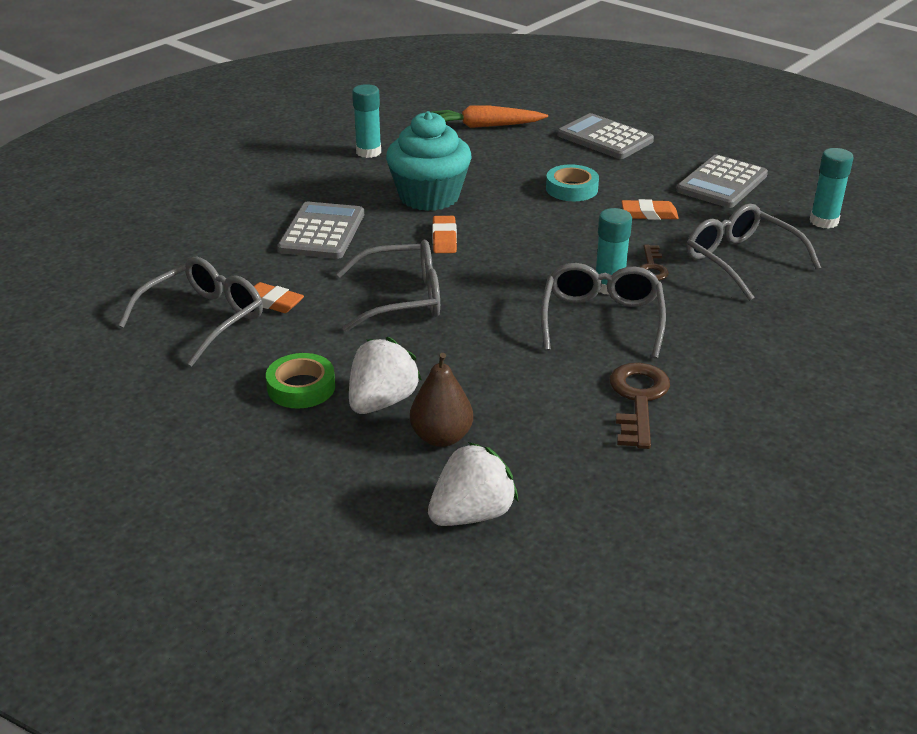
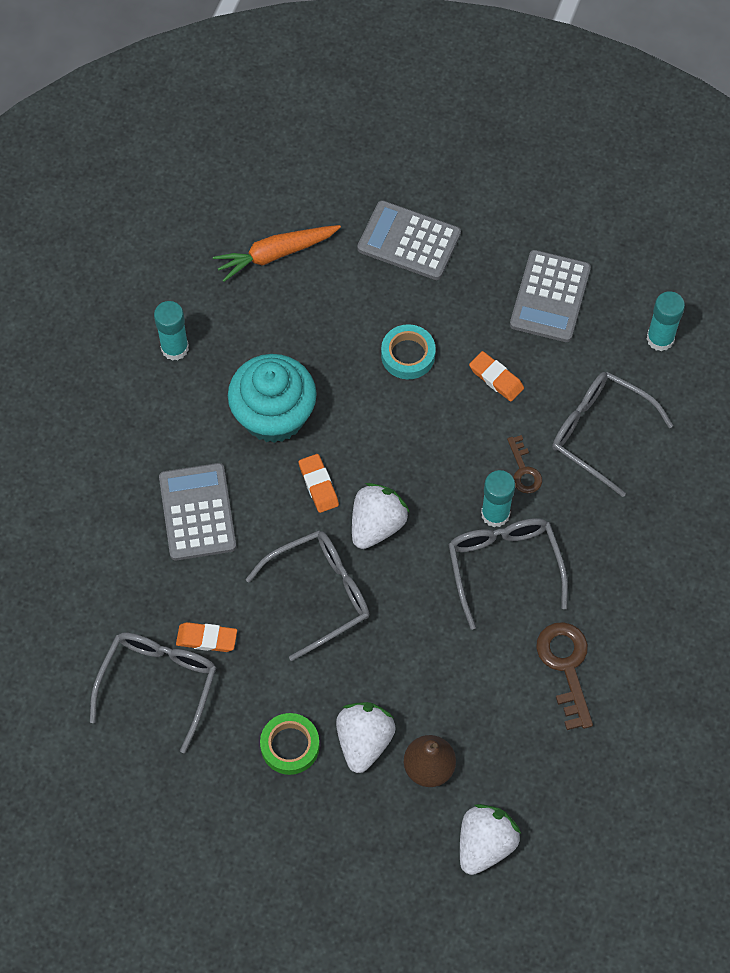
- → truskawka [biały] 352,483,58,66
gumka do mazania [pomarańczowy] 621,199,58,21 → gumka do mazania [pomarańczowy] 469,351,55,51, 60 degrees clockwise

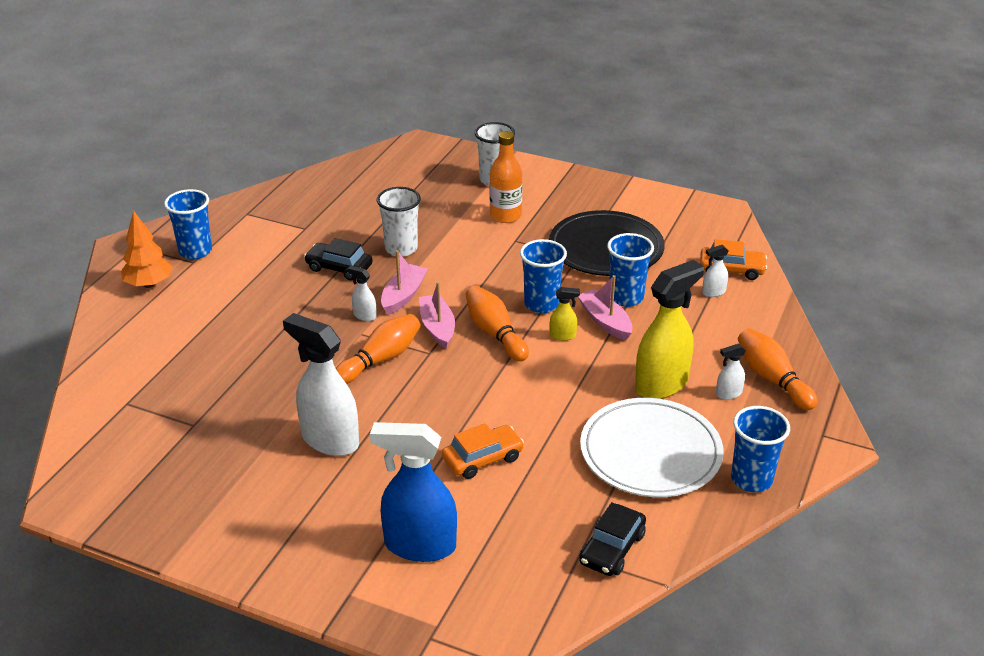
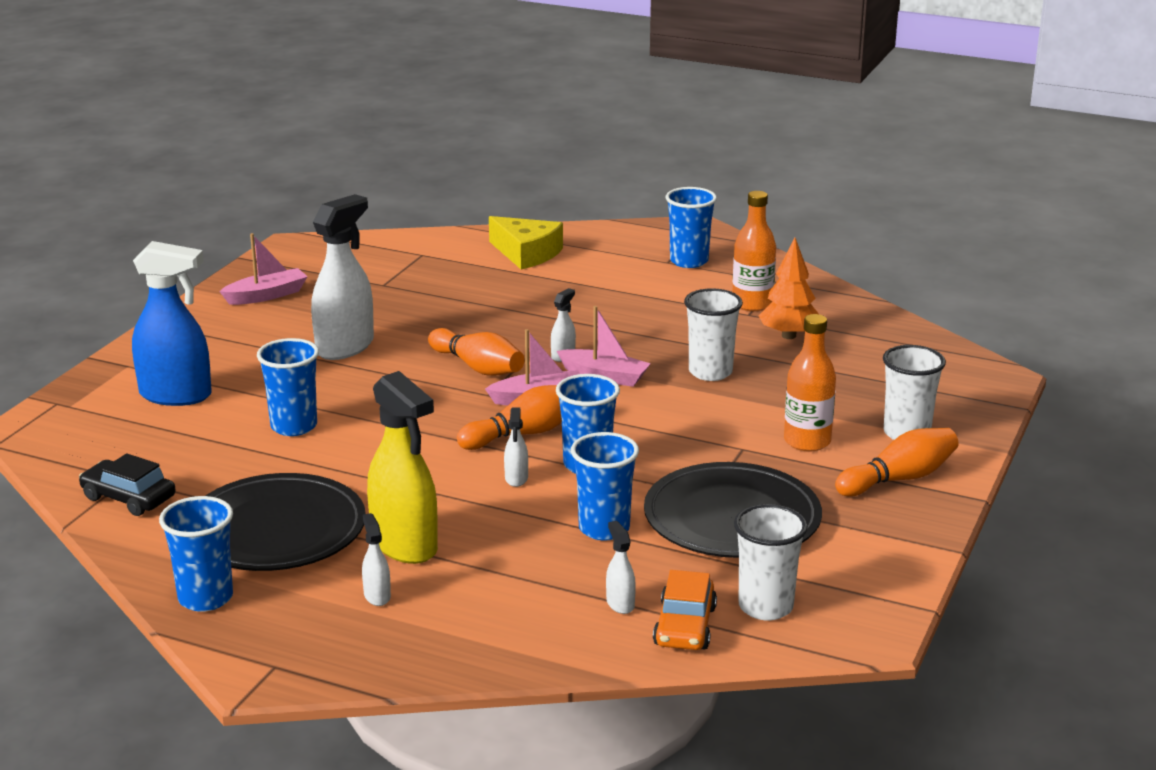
spryskiwacz [niebieski] 370,422,87,140 → spryskiwacz [niebieski] 132,241,80,165, 90 degrees clockwise
talerz [biały] 580,398,143,99 → talerz [czarny] 206,473,160,98
łódka [różowy] 578,275,55,65 → łódka [różowy] 219,233,89,72, shifted
samochód [pomarańczowy] 442,423,82,56 → szklanka [niebieski] 257,338,62,98
- → ser [żółty] 489,216,74,53
spryskiwacz [żółty] 550,287,30,54 → spryskiwacz [biały] 504,408,24,79
- → butelka [pomarańczowy] 733,191,43,120
- → szklanka [biały] 734,504,74,117
drzewko [pomarańczowy] 121,210,52,78 → drzewko [pomarańczowy] 759,238,60,101, shifted
kręgiel [pomarańczowy] 738,328,79,82 → kręgiel [pomarańczowy] 835,428,124,69, shifted
samochód [czarny] 304,238,69,42 → -

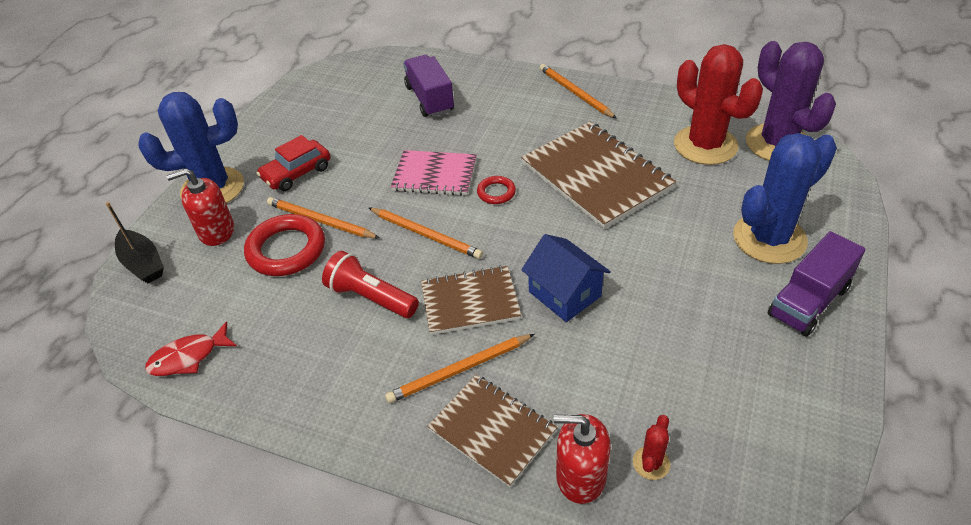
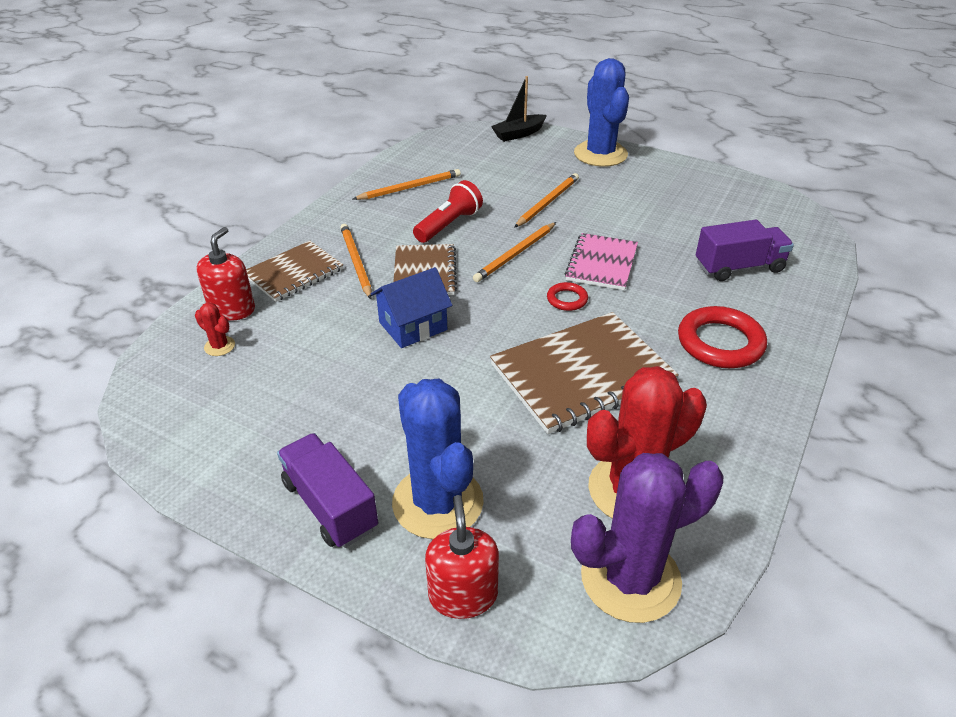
ołówek [pomarańczowy] 539,64,78,55 → ołówek [pomarańczowy] 353,169,108,31, shifted
dozownik mydła [czerwony] 166,168,68,78 → dozownik mydła [czerwony] 425,495,74,124, shifted
pierścień [czerwony] 244,214,81,62 → pierścień [czerwony] 678,306,89,62, shifted
ryba [czerwony] 145,321,92,55 → -
samochód [czerwony] 257,135,74,56 → -

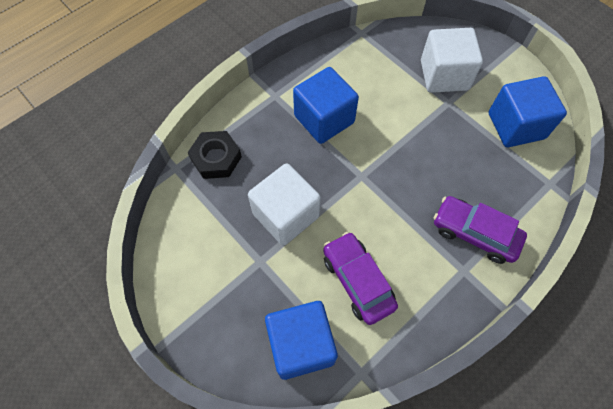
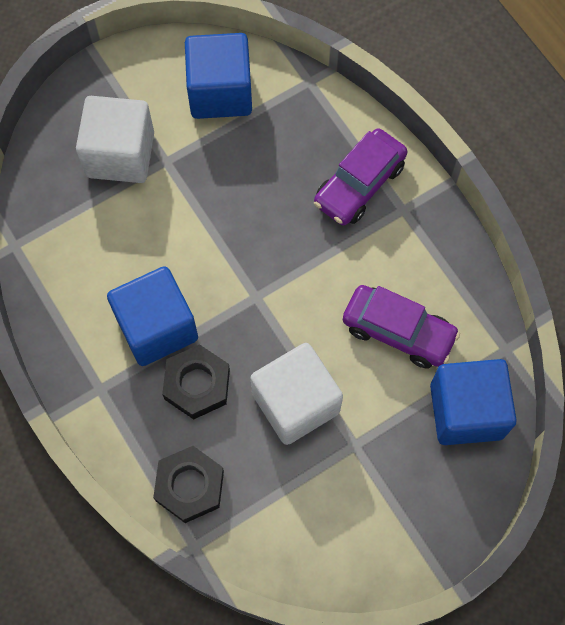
- → nakrętka [czarny] 162,344,68,76
samochód [fioletowy] 323,232,75,93 → samochód [fioletowy] 343,285,117,83, 135 degrees counterclockwise

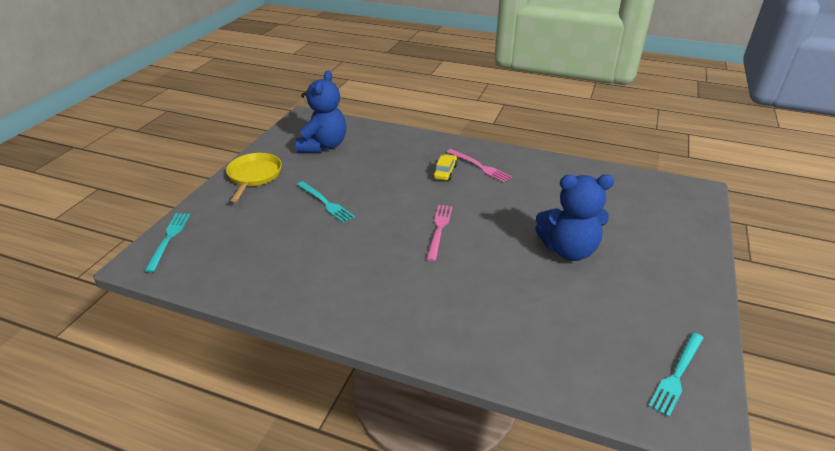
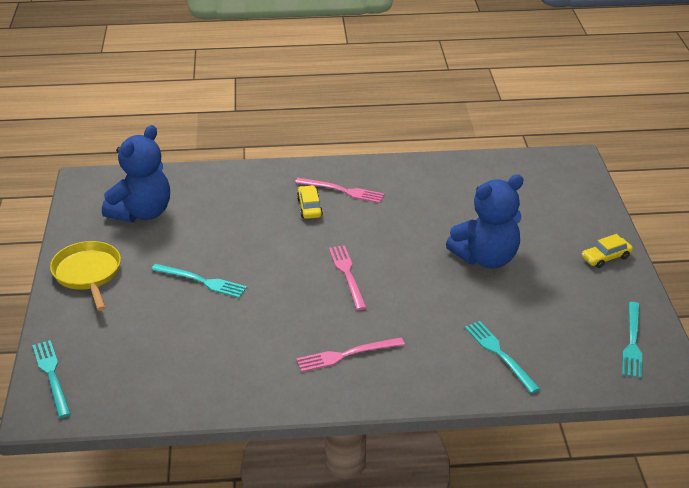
miś [niebieski] 296,70,50,83 → miś [niebieski] 102,125,68,97, 45 degrees clockwise
- → widelec [różowy] 296,337,109,35
- → widelec [turkusowy] 465,321,75,72
- → samochód [żółty] 582,234,51,34

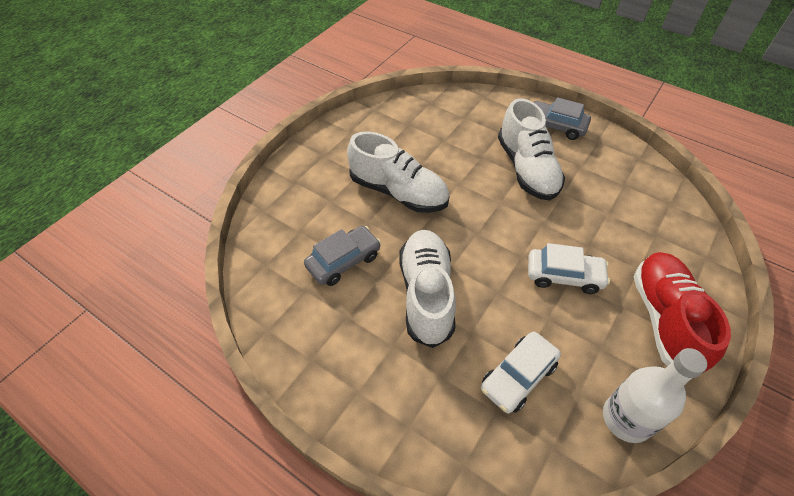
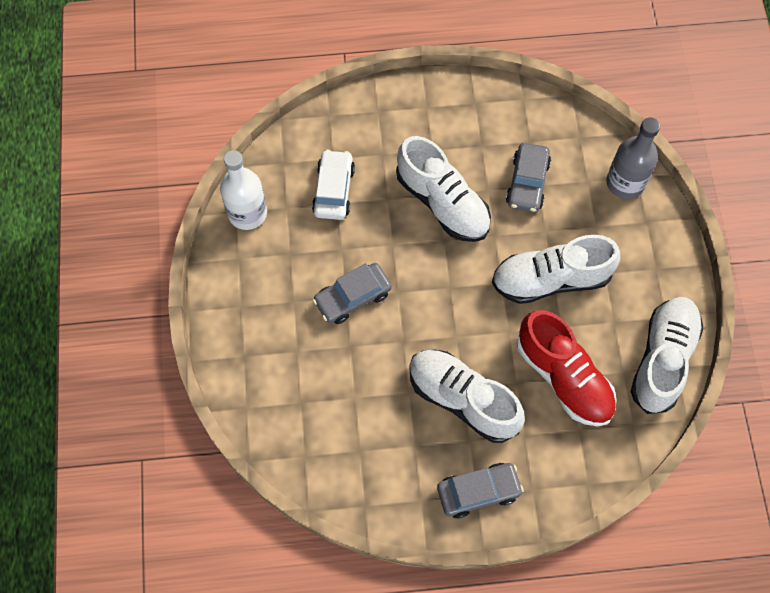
samochód [biały] 528,243,82,51 → samochód [szary] 313,263,79,61
but [czerwony] 633,252,98,122 → but [czerwony] 517,310,100,117, shifted
- → butelka [szary] 606,118,54,81
- → but [biały] 631,297,73,117

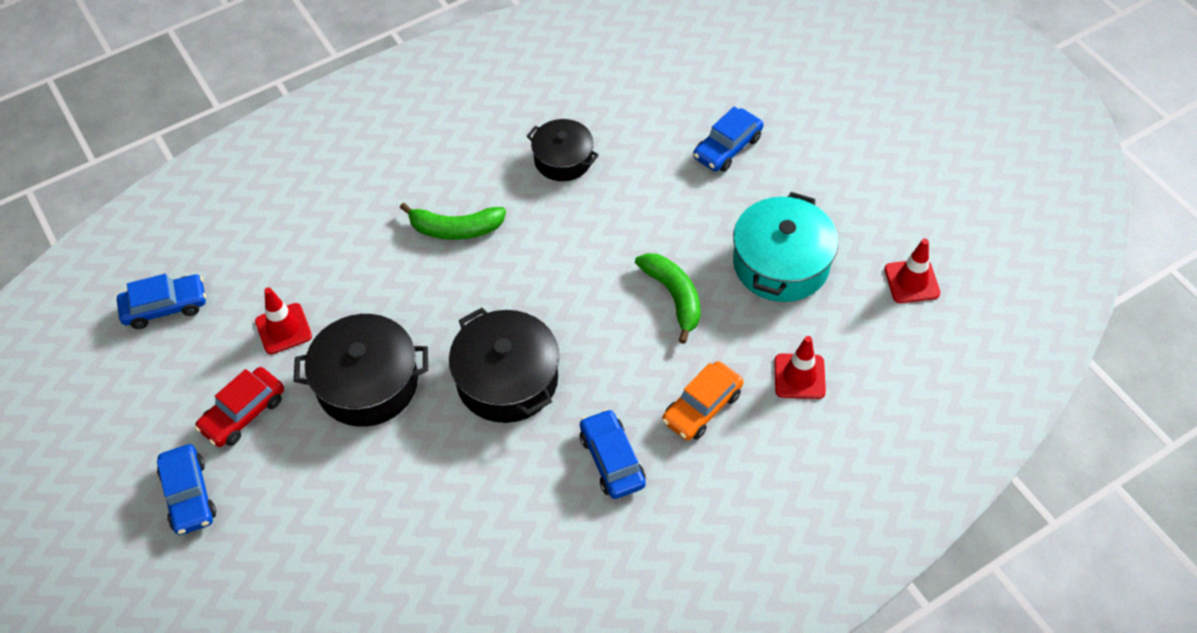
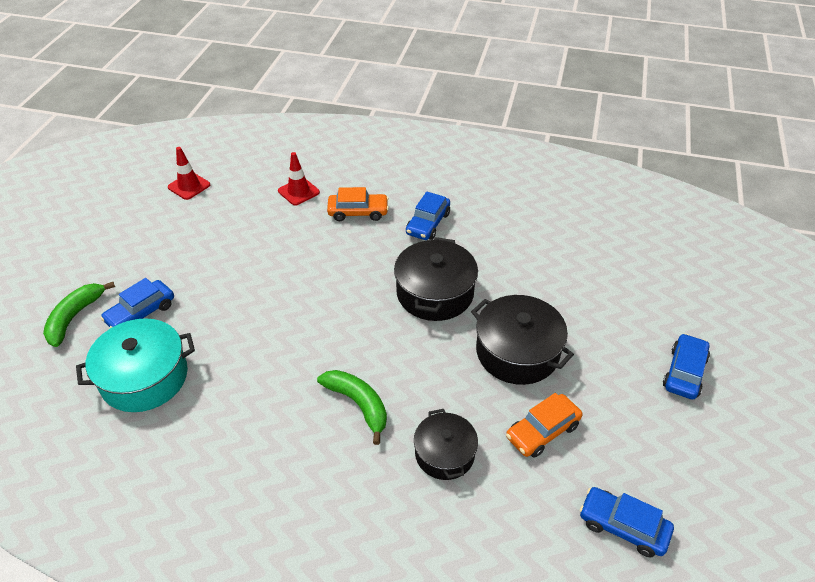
banan [zielony] 635,253,66,91 → banan [zielony] 43,282,72,65, shifted
garnek [turkusowy] 733,192,105,110 → garnek [turkusowy] 76,318,119,94, shifted
samochód [niebieski] 693,107,70,65 → samochód [niebieski] 101,278,73,50, 135 degrees clockwise
garnek [czarny] 527,119,72,62 → garnek [czarny] 414,409,64,71, shifted
pachołek [czerwony] 255,287,57,67 → samochód [pomarańczowy] 506,393,77,65
samochód [czerwony] 195,367,89,80 → -

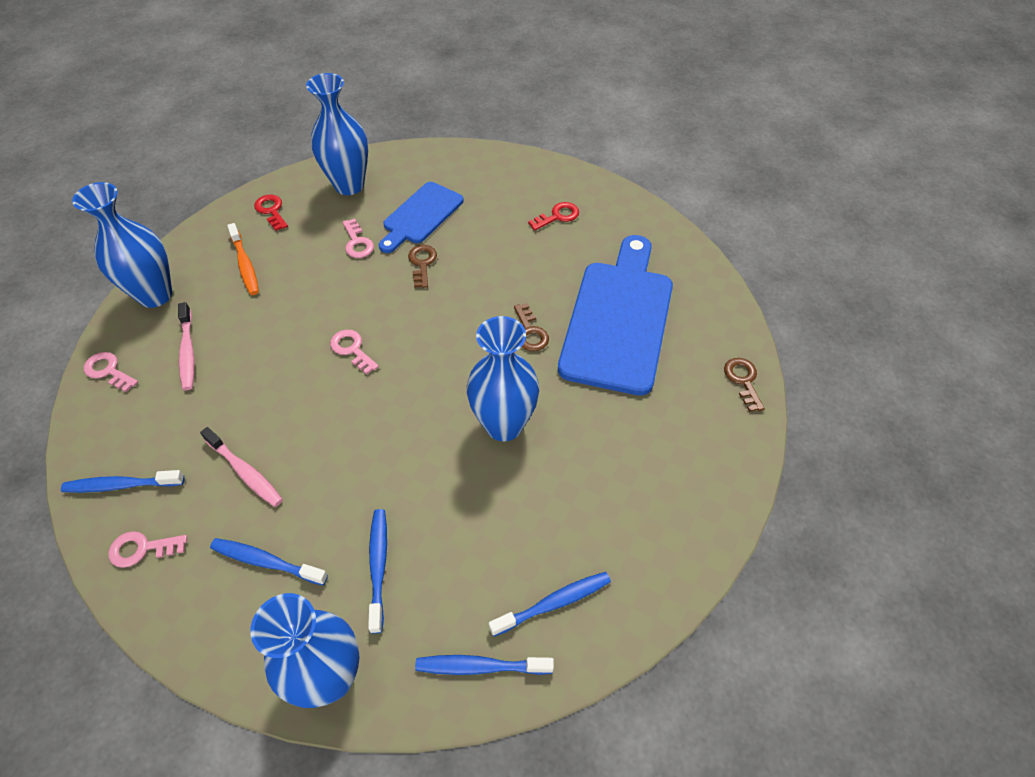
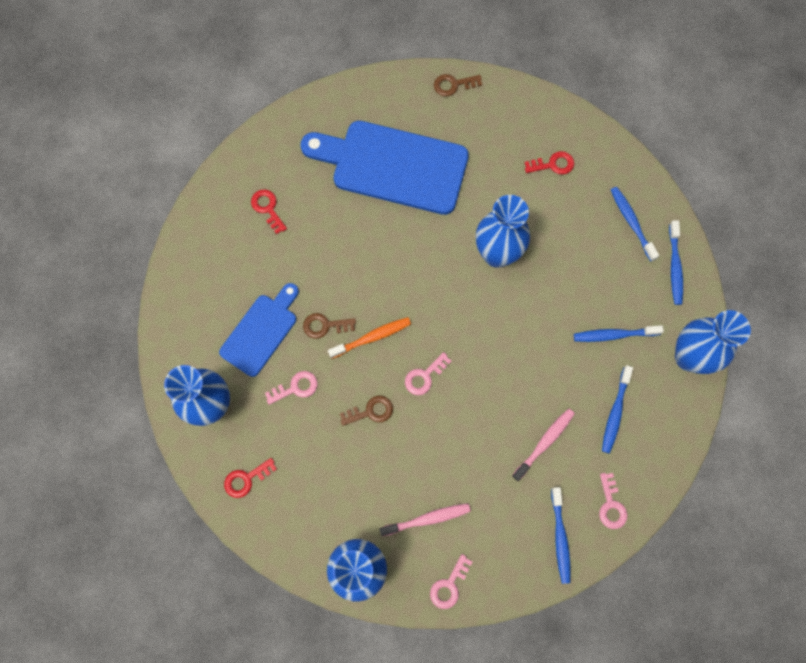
deska do krojenia [niebieski] 379,182,85,71 → deska do krojenia [niebieski] 219,283,80,94, 90 degrees counterclockwise
szczoteczka do zębów [pomarańczowy] 227,223,32,72 → szczoteczka do zębów [pomarańczowy] 328,317,83,42, shifted
klucz [brązowy] 514,303,35,48 → klucz [brązowy] 339,396,54,30, shifted
- → klucz [czerwony] 525,151,49,24

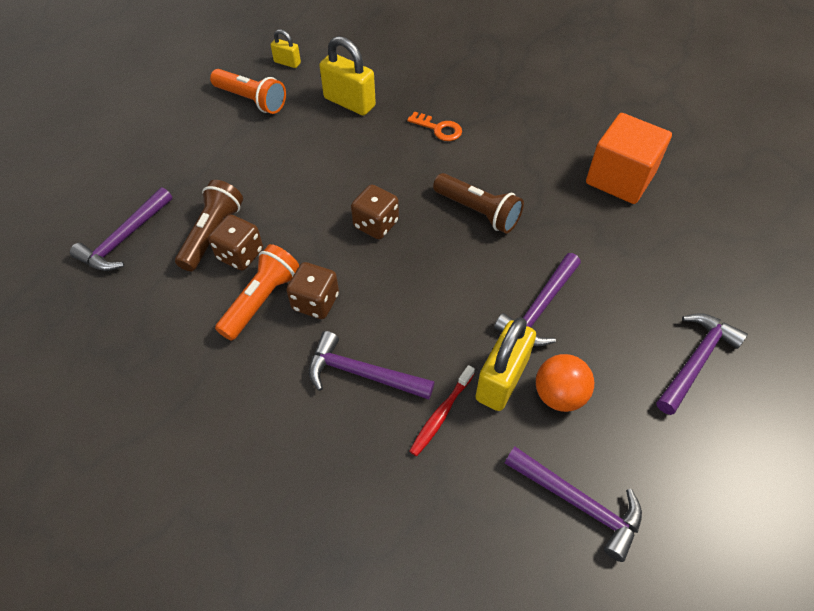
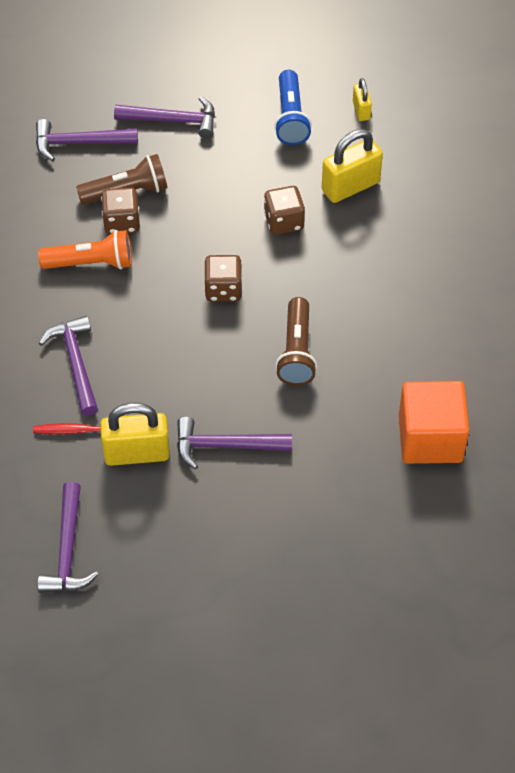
młotek [fioletowy] 657,313,91,102 → młotek [fioletowy] 114,96,101,42, shifted
kostka do gry [brązowy] 286,262,53,57 → kostka do gry [brązowy] 264,186,41,49, shifted
latarka [pomarańczowy] 210,69,76,45 → latarka [niebieski] 274,70,38,75
kłódka [żółty] 319,36,57,80 → kłódka [żółty] 322,129,61,74, 60 degrees clockwise
klucz [pomarańczowy] 407,111,55,30 → -
piłka [pomarańczowy] 536,354,58,58 → -

